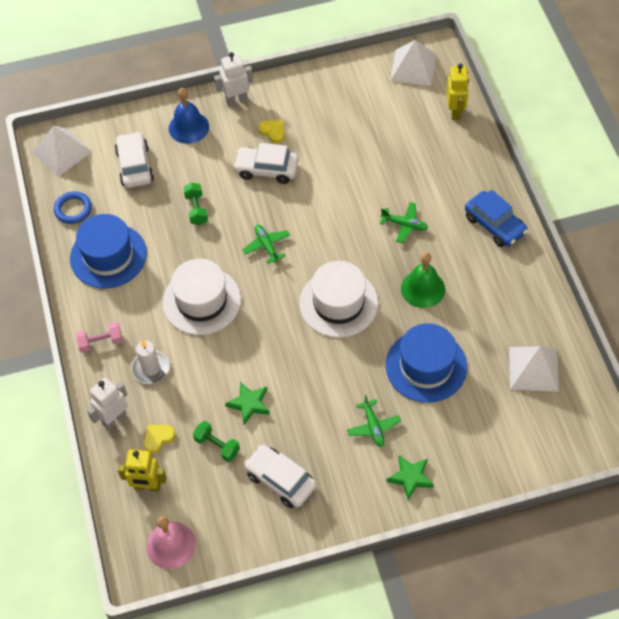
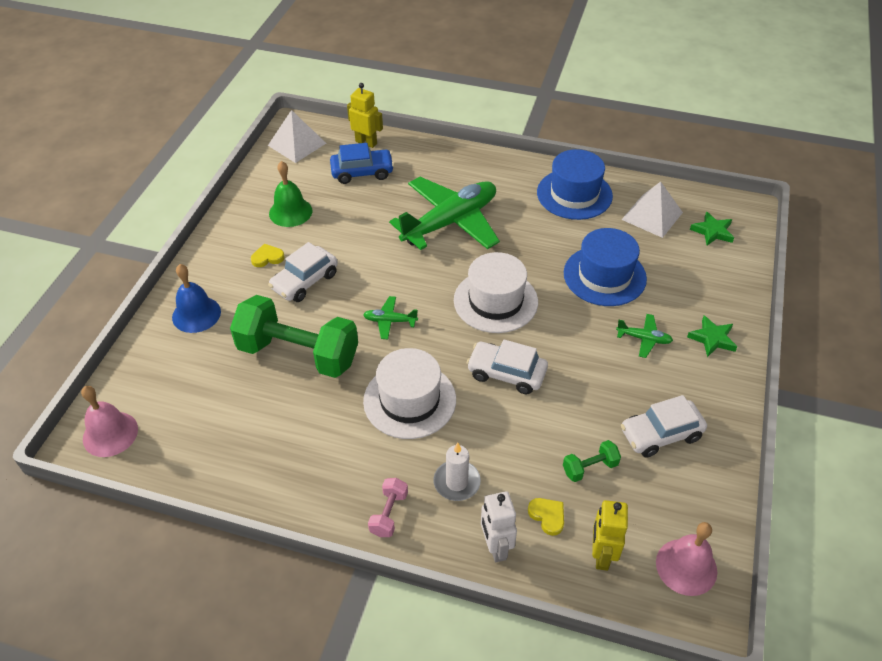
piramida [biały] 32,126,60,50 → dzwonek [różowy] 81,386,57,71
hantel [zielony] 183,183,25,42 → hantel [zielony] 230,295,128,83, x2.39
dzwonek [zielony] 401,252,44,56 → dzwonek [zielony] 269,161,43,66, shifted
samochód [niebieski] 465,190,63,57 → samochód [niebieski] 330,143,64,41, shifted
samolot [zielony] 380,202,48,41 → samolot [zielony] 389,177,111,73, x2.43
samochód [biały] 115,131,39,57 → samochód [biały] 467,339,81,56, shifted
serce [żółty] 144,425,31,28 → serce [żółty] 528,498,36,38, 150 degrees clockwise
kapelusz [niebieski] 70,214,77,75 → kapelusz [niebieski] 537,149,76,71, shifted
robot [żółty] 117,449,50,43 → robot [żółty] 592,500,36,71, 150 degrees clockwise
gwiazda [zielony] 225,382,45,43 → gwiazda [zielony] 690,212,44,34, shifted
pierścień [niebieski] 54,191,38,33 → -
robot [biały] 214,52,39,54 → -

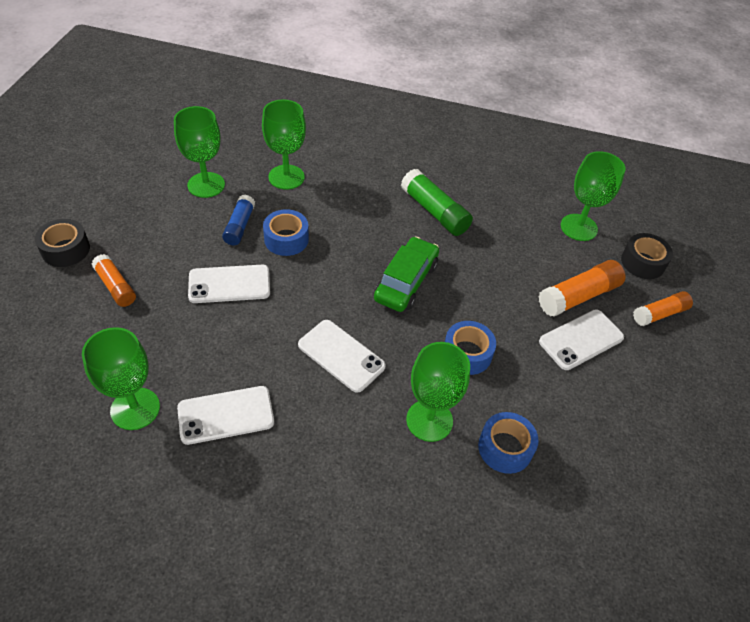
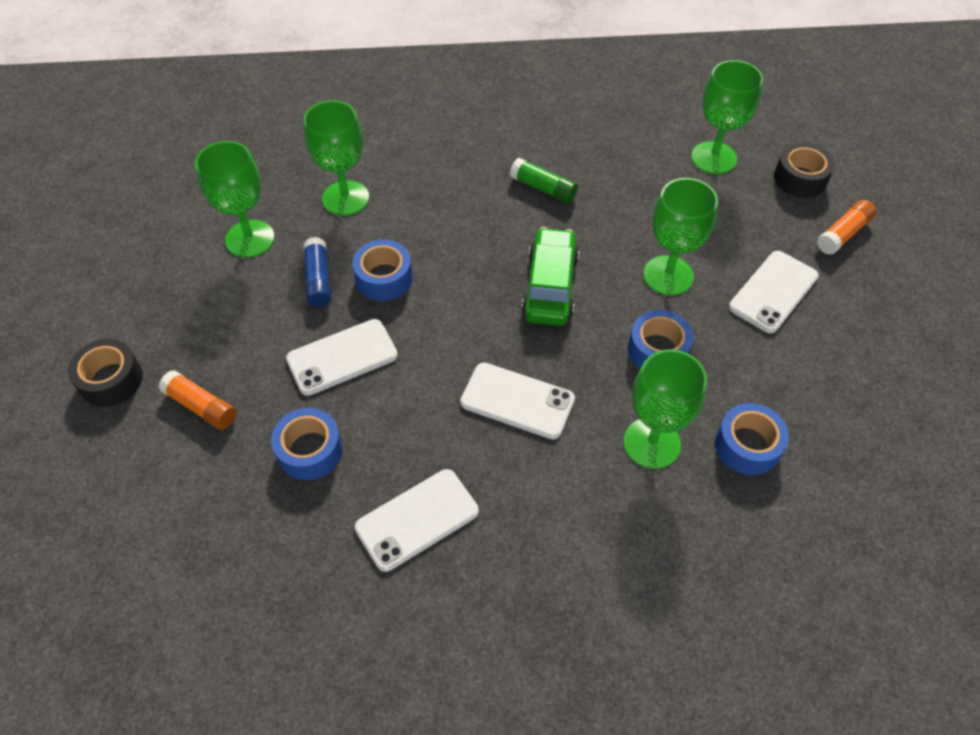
- → taśma klejąca [niebieski] 271,408,72,72
klej w sztyfcie [zielony] 401,169,72,67 → klej w sztyfcie [zielony] 510,158,68,46, x0.66
kielich [zielony] 82,327,78,103 → kielich [zielony] 643,178,75,117, shifted
klej w sztyfcie [pomarańczowy] 538,260,88,57 → -

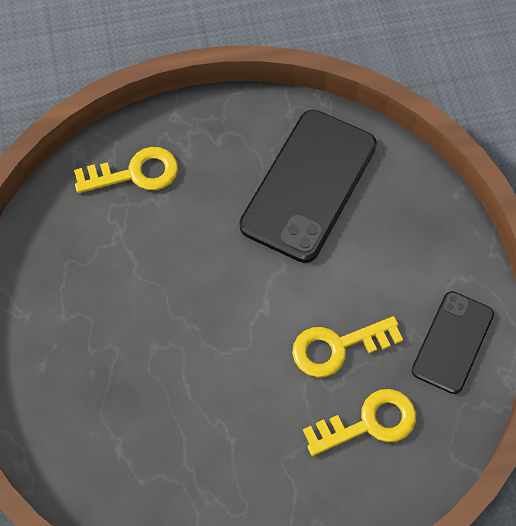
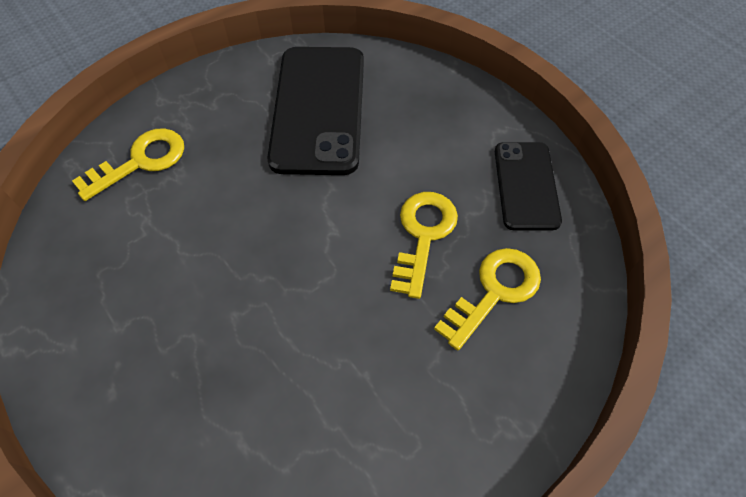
klucz [żółty] 292,316,111,61 → klucz [żółty] 390,192,68,107, 150 degrees clockwise

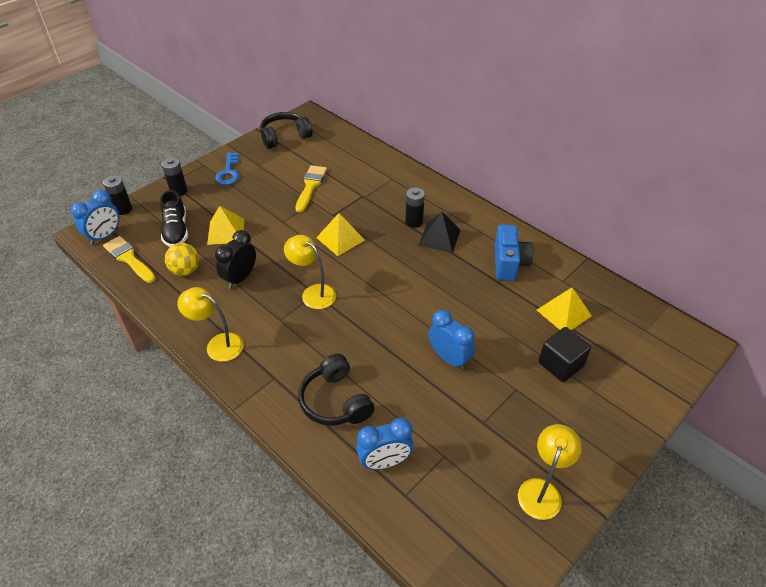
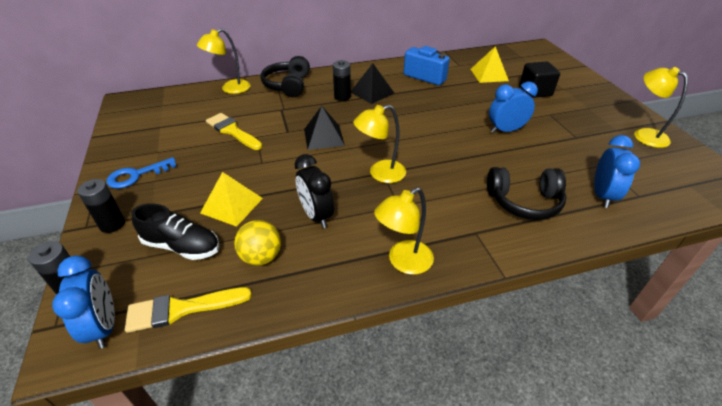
klucz [niebieski] 215,152,24,33 → klucz [niebieski] 106,157,70,32, 120 degrees clockwise
- → lampka [żółty] 197,29,54,65
słuchawki [czarny] 260,112,53,37 → słuchawki [czarny] 261,56,49,41, shifted
piramida [żółty] 316,213,49,43 → piramida [czarny] 304,106,41,44

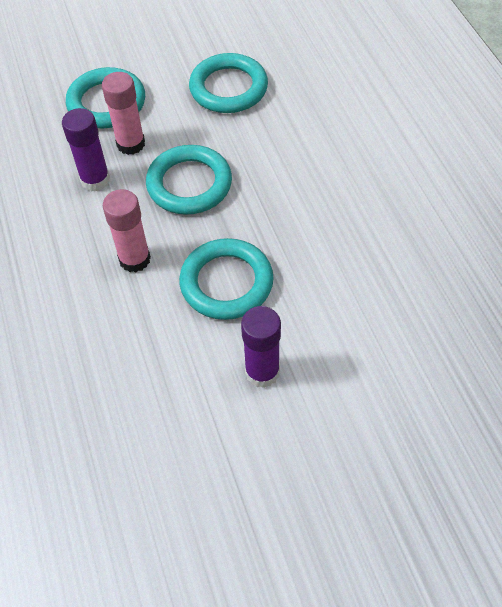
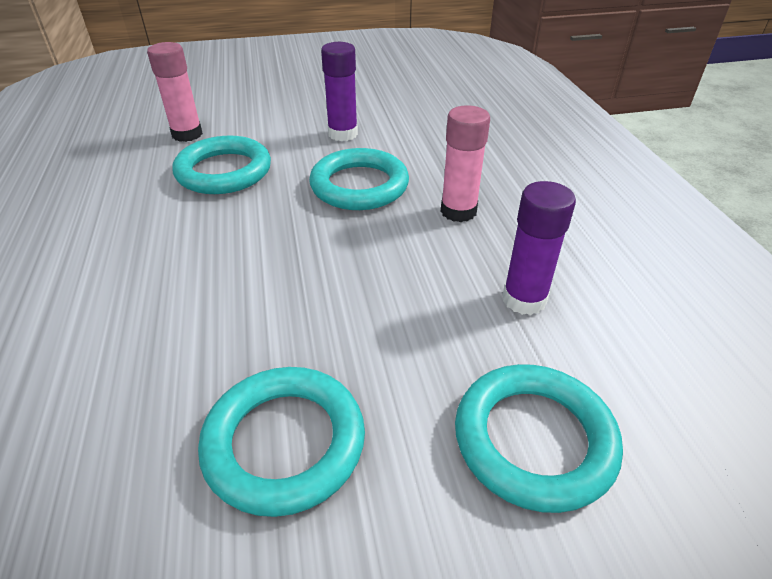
klej w sztyfcie [różowy] 102,72,43,83 → klej w sztyfcie [różowy] 147,42,56,100, shifted
pierścień [turkusowy] 146,145,86,70 → pierścień [turkusowy] 172,136,99,58, shifted

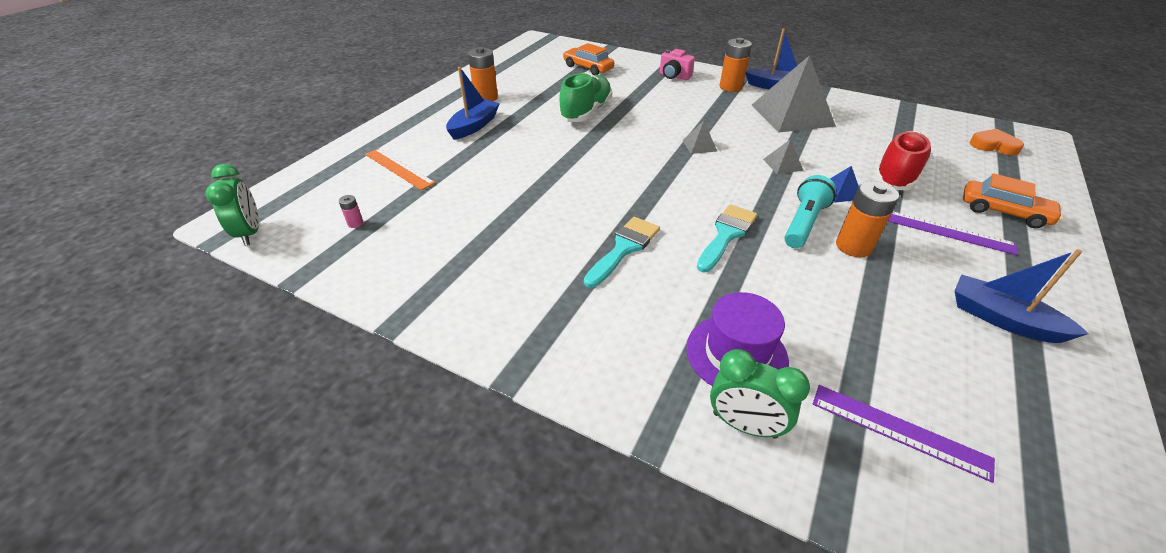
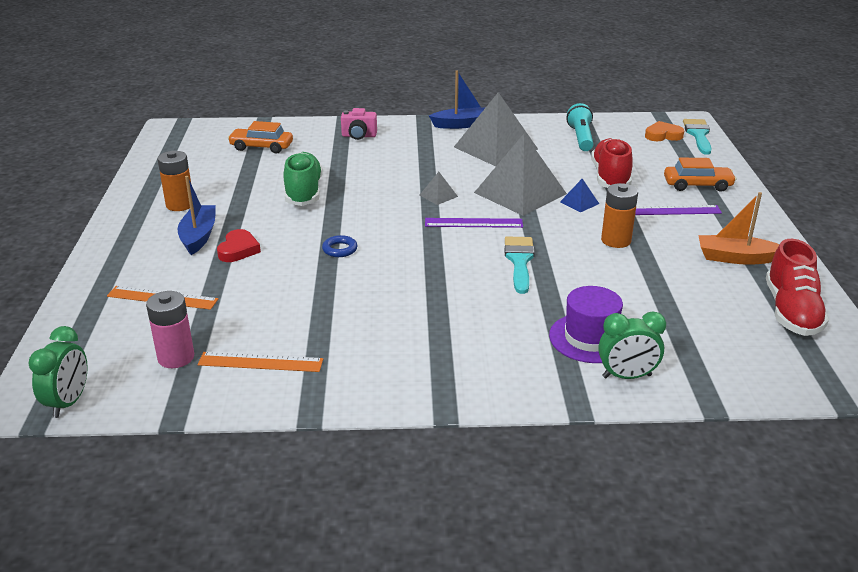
budzik [zielony] 206,164,53,81 → budzik [zielony] 28,326,60,92, 60 degrees clockwise
bateria [różowy] 339,195,24,33 → bateria [różowy] 146,291,48,77, x2.14
- → linijka [pomarańczowy] 197,352,126,20
- → serce [czerwony] 217,229,44,33
- → pierścień [niebieski] 322,235,35,22
linijka [fioletowy] 813,385,182,98 → linijka [fioletowy] 425,218,98,10, shifted
piramida [szary] 763,139,41,35 → piramida [szary] 474,134,93,82, x2.39
latarka [turkusowy] 784,175,52,73 → latarka [turkusowy] 566,103,28,48, shifted
pędzel [turkusowy] 584,217,76,71 → pędzel [turkusowy] 683,119,29,36, shifted
łódka [niebieski] 955,249,134,94 → łódka [pomarańczowy] 698,192,82,73
- → but [czerwony] 766,239,63,97
bateria [pomarańczowy] 720,38,32,54 → -

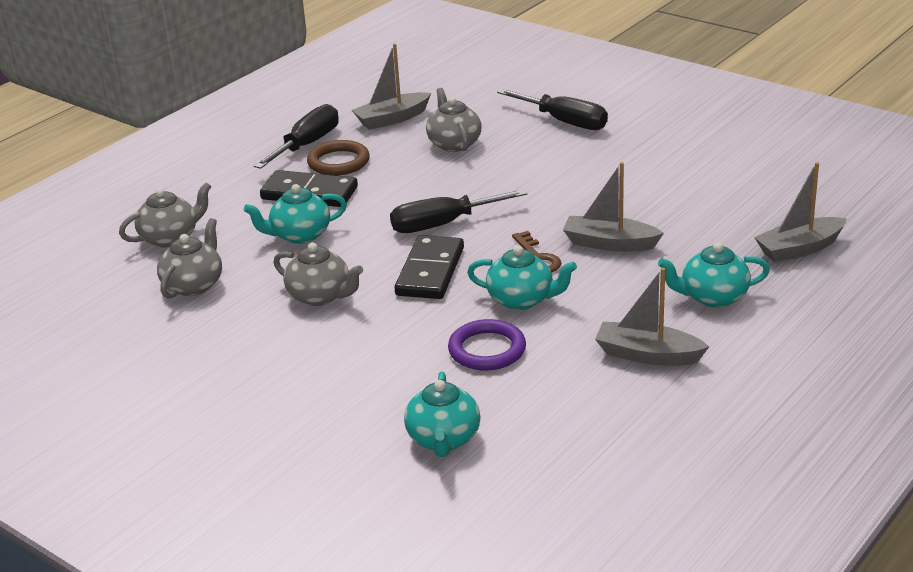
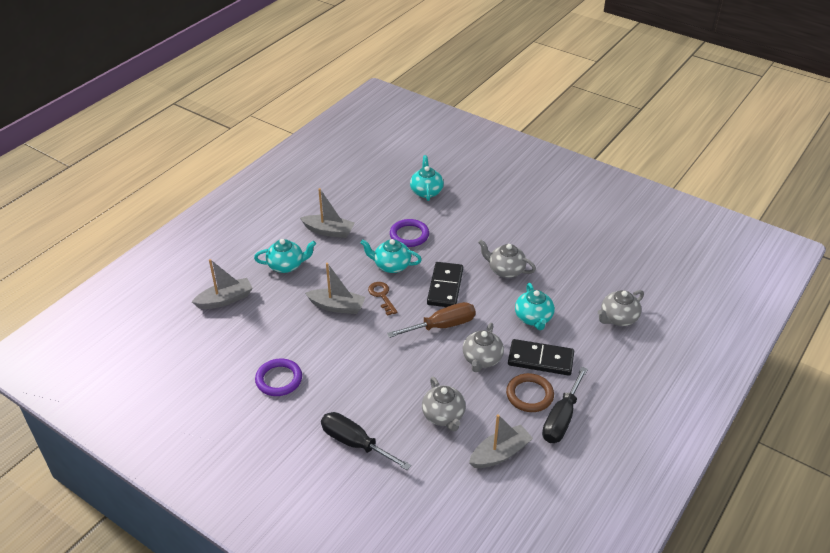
- → pierścień [fioletowy] 255,359,47,37
śrubokręt [czarny] 390,189,137,44 → śrubokręt [brązowy] 387,302,89,36
imbryk [szary] 157,218,65,81 → imbryk [szary] 463,323,41,49, shifted
imbryk [turkusowy] 244,184,103,60 → imbryk [turkusowy] 515,283,40,47, 105 degrees clockwise

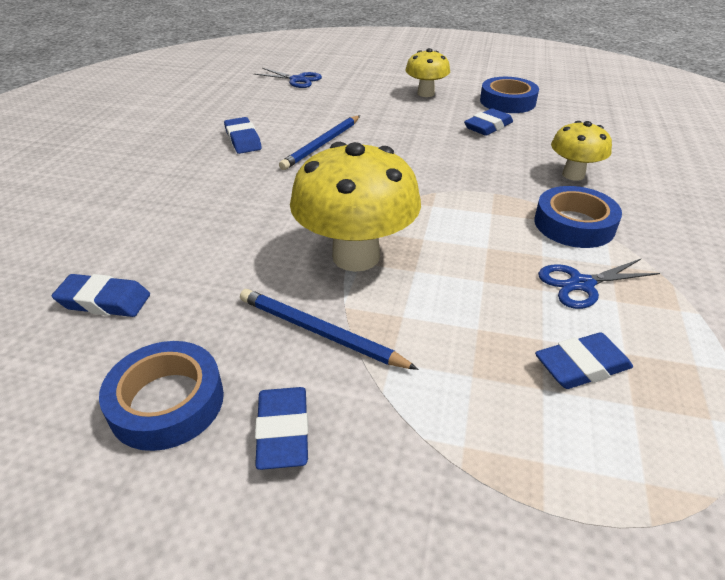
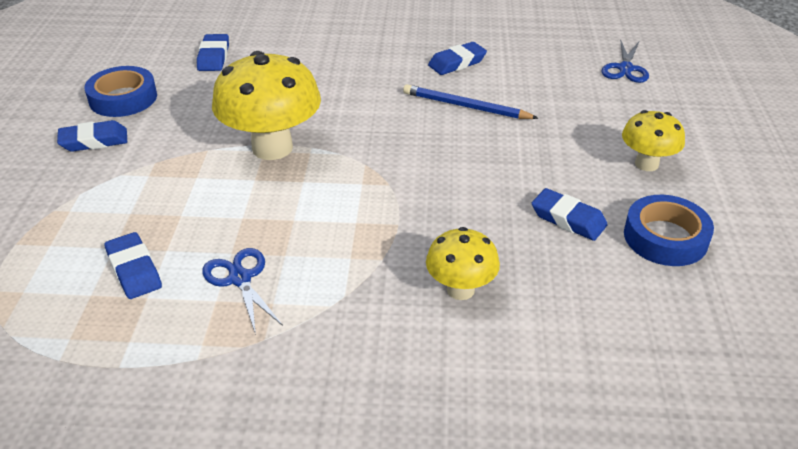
ołówek [niebieski] 240,289,179,81 → -
taśma klejąca [niebieski] 534,186,88,62 → -

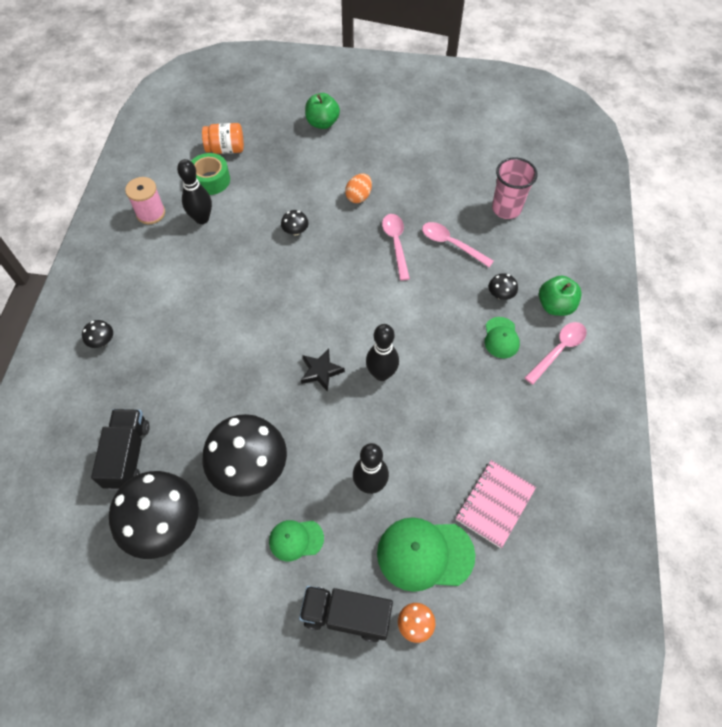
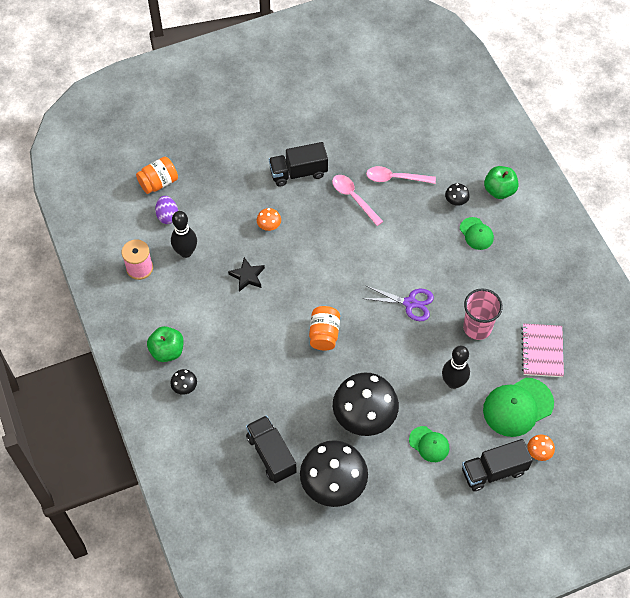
jabłko [zielony] 305,93,35,36 → jabłko [zielony] 147,326,37,36, shifted
taśma klejąca [zielony] 191,153,39,42 → jajko [fioletowy] 155,196,23,28
gwiazda [czarny] 301,349,44,43 → gwiazda [czarny] 228,257,37,35, shifted
grzyb [czarny] 281,210,28,25 → grzyb [pomarańczowy] 257,208,24,23
jajko [pomarańczowy] 345,173,27,30 → ciężarówka [czarny] 269,142,59,44
- → słoik [pomarańczowy] 309,306,31,45
kręgiel [czarny] 366,324,33,57 → nożyczki [fioletowy] 362,286,72,35
czapka [zielony] 269,520,55,41 → czapka [zielony] 409,426,40,36, 105 degrees counterclockwise
szklanka [różowy] 492,157,46,62 → szklanka [różowy] 463,289,40,51, shifted
łyżka [różowy] 525,322,62,62 → -

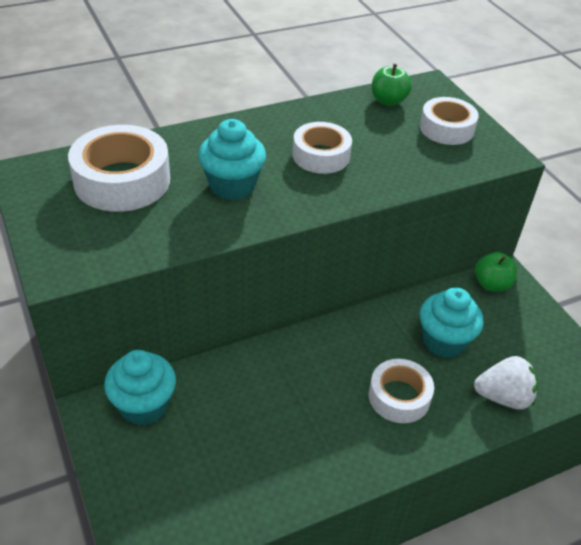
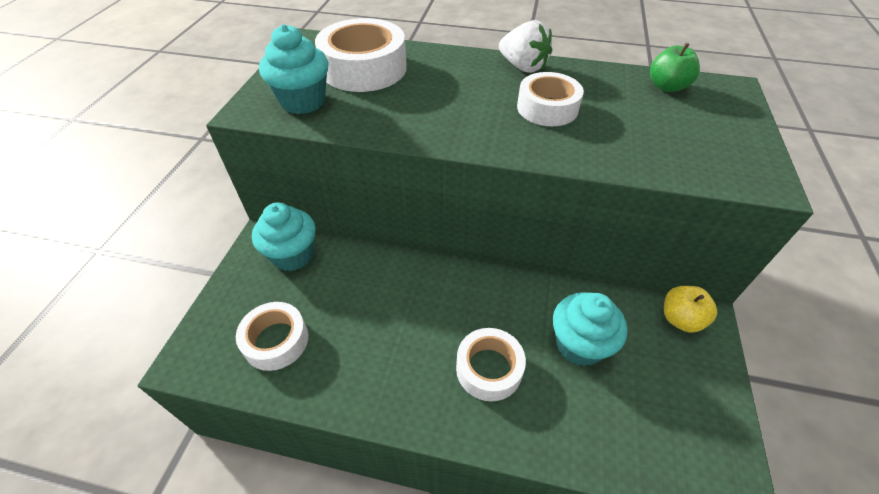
taśma klejąca [biały] 420,97,59,48 → taśma klejąca [biały] 236,302,72,69, shifted
muffinka [turkusowy] 198,119,68,81 → muffinka [turkusowy] 259,24,70,90, shifted
truskawka [biały] 474,356,65,54 → truskawka [biały] 499,20,53,53, shifted
jabłko [zielony] 475,252,42,40 → jabłko [żółty] 664,286,53,47

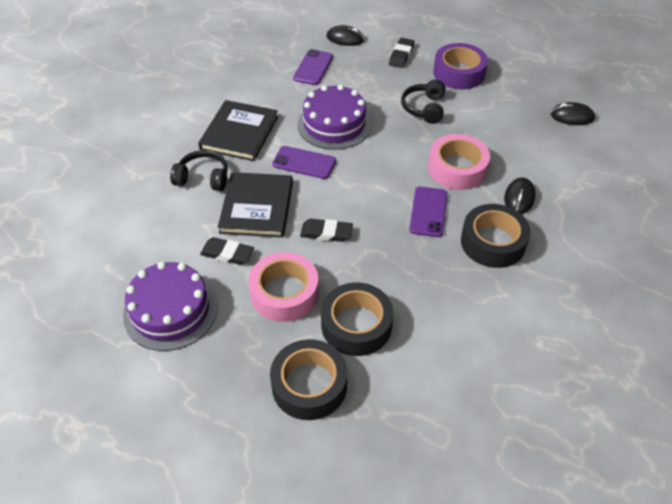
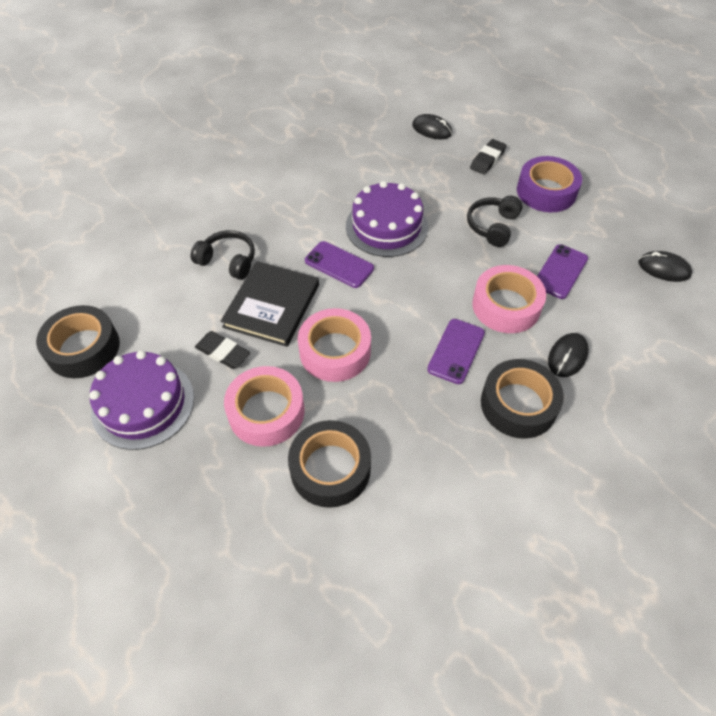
taśma klejąca [czarny] 270,339,77,81 → taśma klejąca [czarny] 36,305,84,73, shifted
gumka do mazania [czarny] 300,219,53,23 → taśma klejąca [różowy] 298,308,73,74
telefon [fioletowy] 293,49,40,36 → telefon [fioletowy] 537,244,51,55, shifted
książka [czarny] 198,100,80,61 → -

